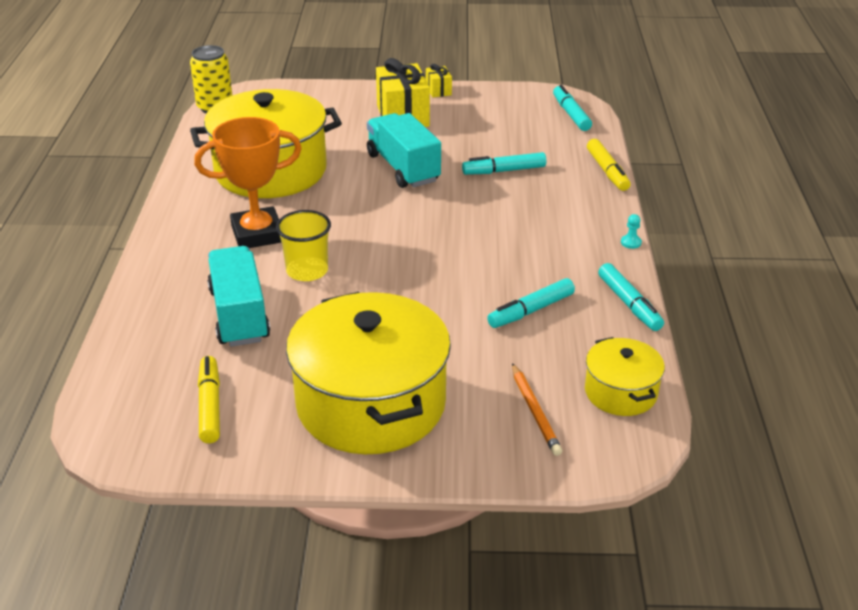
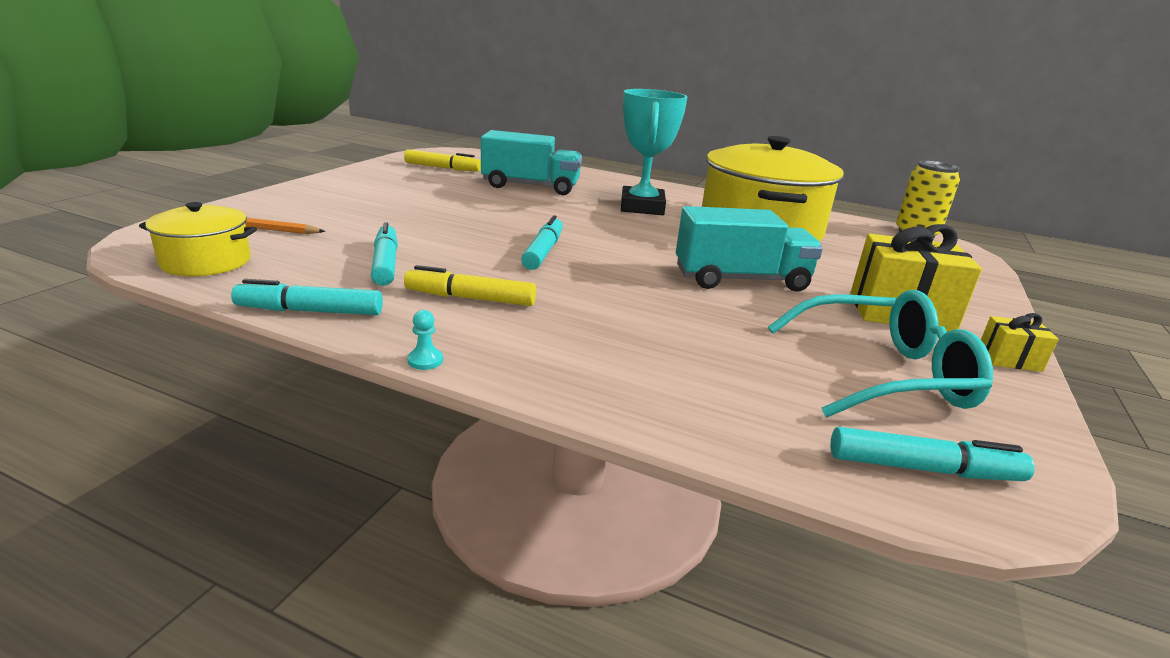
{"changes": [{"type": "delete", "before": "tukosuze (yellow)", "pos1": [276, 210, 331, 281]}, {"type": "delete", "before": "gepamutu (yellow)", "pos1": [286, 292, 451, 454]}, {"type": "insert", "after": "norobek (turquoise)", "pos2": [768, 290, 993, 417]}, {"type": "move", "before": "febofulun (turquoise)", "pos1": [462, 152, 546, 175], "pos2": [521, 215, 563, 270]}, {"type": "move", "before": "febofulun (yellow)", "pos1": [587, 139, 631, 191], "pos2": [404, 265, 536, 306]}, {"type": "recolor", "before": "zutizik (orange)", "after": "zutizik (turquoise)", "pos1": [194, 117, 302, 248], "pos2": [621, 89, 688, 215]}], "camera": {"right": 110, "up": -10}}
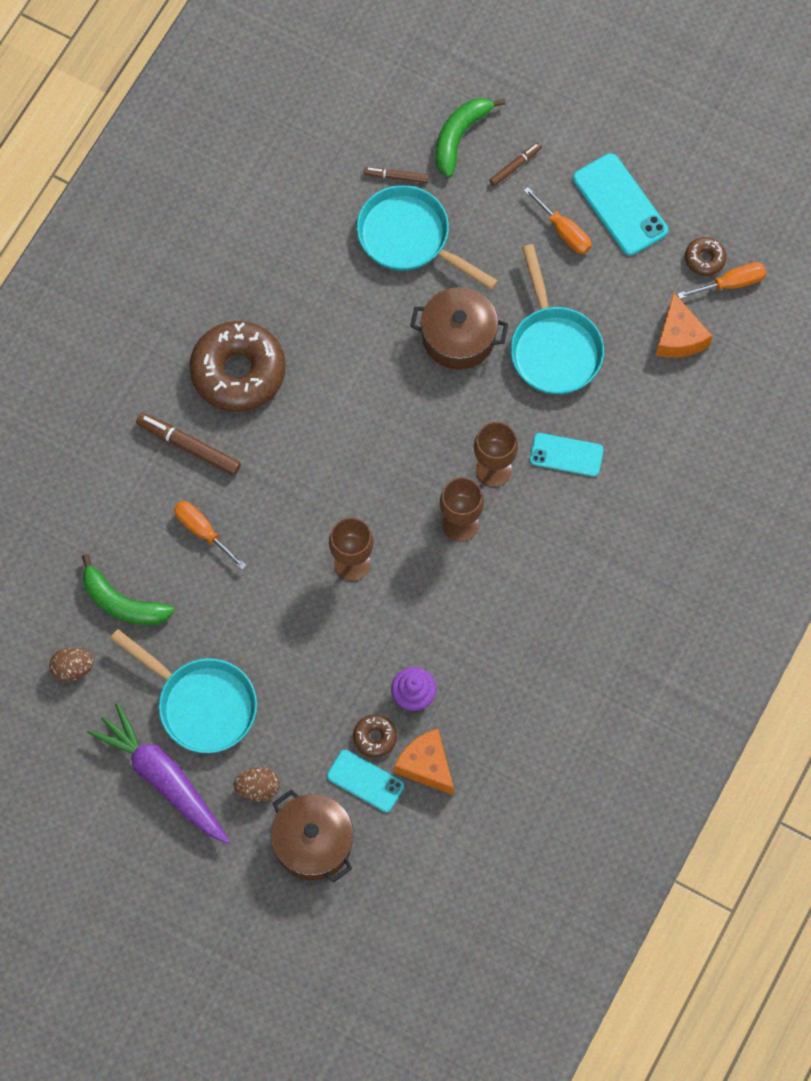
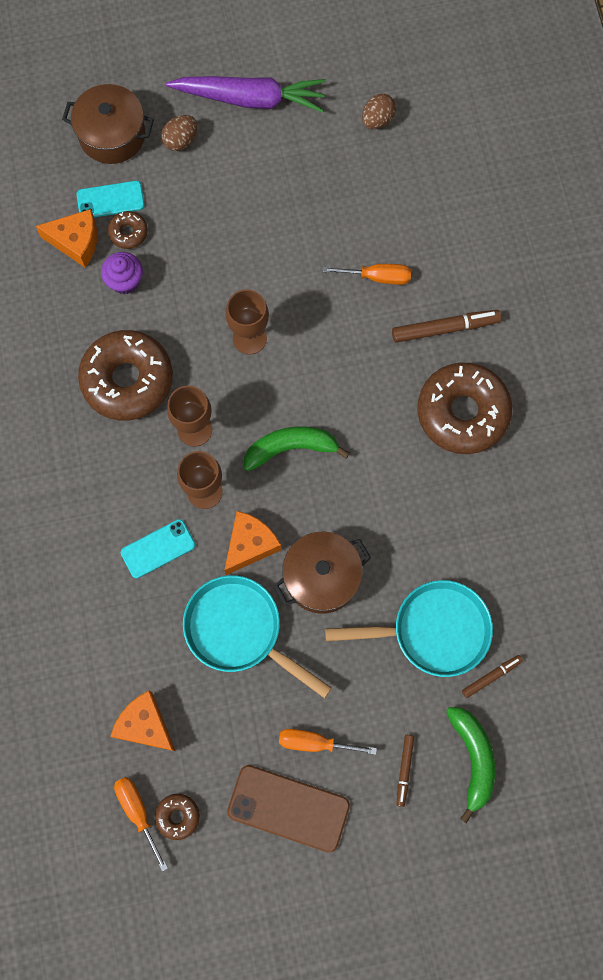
{"changes": [{"type": "delete", "before": "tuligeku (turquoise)", "pos1": [110, 629, 257, 753]}, {"type": "insert", "after": "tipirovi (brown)", "pos2": [78, 330, 173, 421]}, {"type": "insert", "after": "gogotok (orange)", "pos2": [224, 511, 282, 575]}, {"type": "move", "before": "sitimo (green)", "pos1": [82, 554, 175, 625], "pos2": [244, 426, 350, 471]}, {"type": "recolor", "before": "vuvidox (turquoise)", "after": "vuvidox (brown)", "pos1": [573, 153, 668, 255], "pos2": [227, 765, 350, 853]}, {"type": "rotate", "before": "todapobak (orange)", "pos1": [678, 262, 766, 299], "pos2": [114, 777, 168, 872], "turn": 120}], "camera": {"right": 140, "up": 5}}
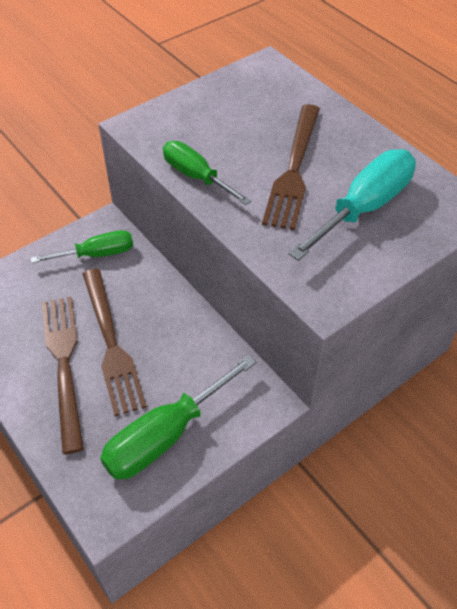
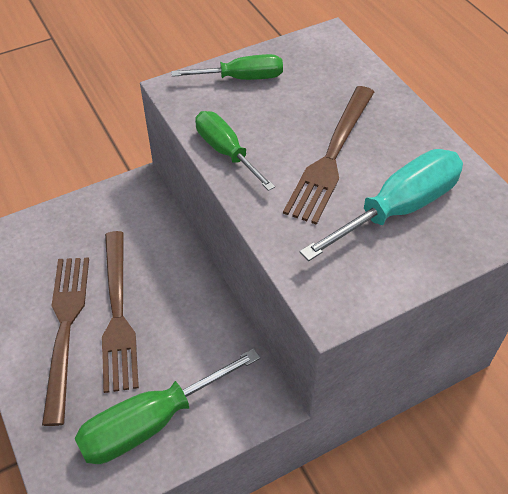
{"changes": [{"type": "move", "before": "todapobak (green)", "pos1": [31, 230, 133, 263], "pos2": [171, 54, 283, 80]}], "camera": {"right": 10, "up": 0}}
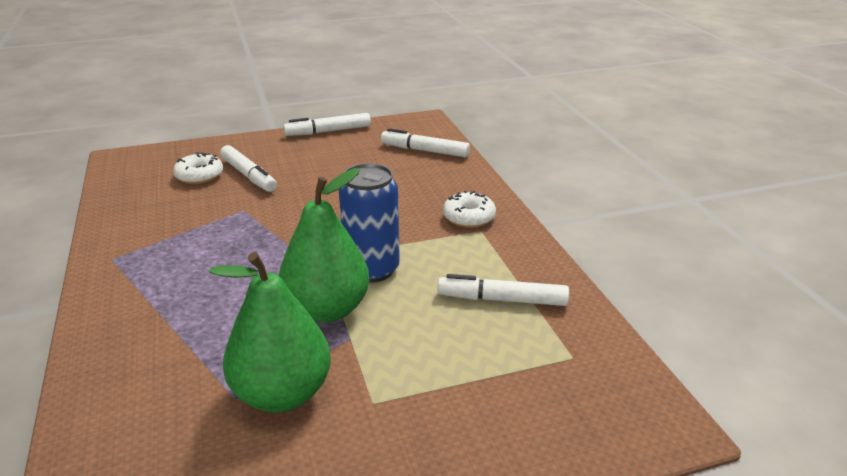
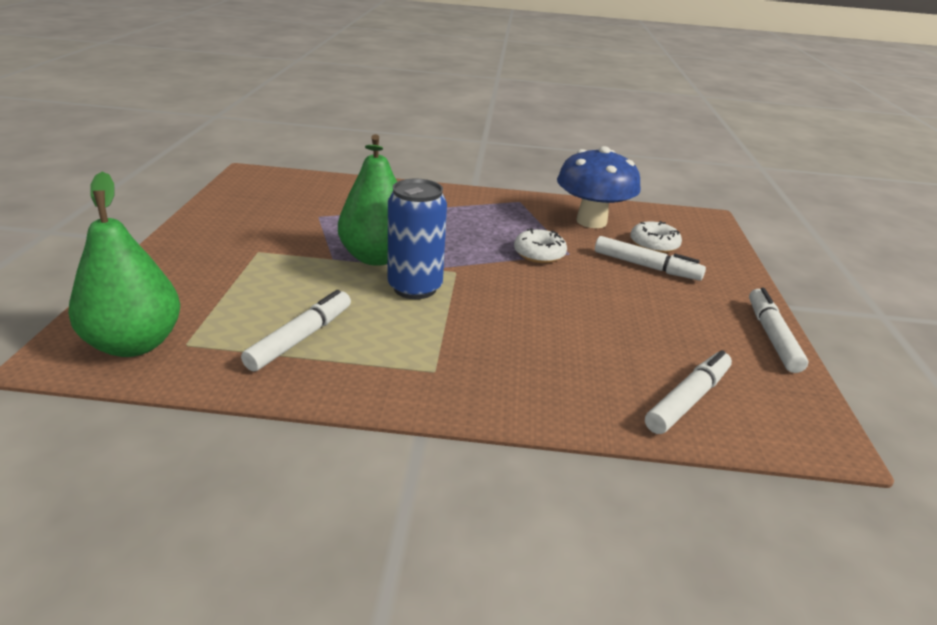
{"changes": [{"type": "insert", "after": "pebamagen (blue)", "pos2": [557, 146, 641, 228]}, {"type": "move", "before": "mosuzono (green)", "pos1": [209, 252, 331, 412], "pos2": [68, 172, 180, 357]}, {"type": "move", "before": "tipirovi (white)", "pos1": [443, 191, 496, 228], "pos2": [514, 228, 567, 263]}, {"type": "rotate", "before": "febofulun (white)", "pos1": [220, 145, 277, 192], "pos2": [595, 236, 706, 281], "turn": -135}], "camera": {"right": 110, "up": 0}}
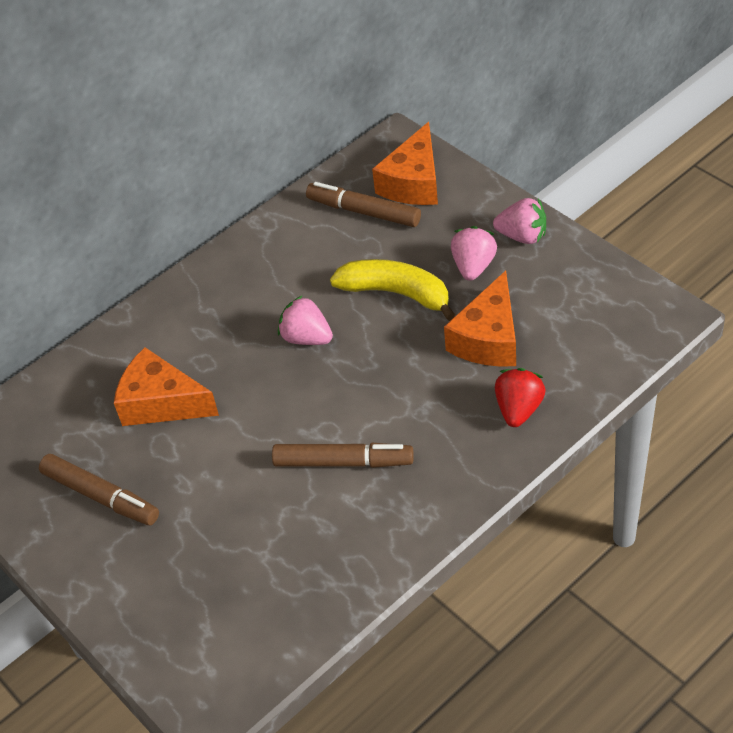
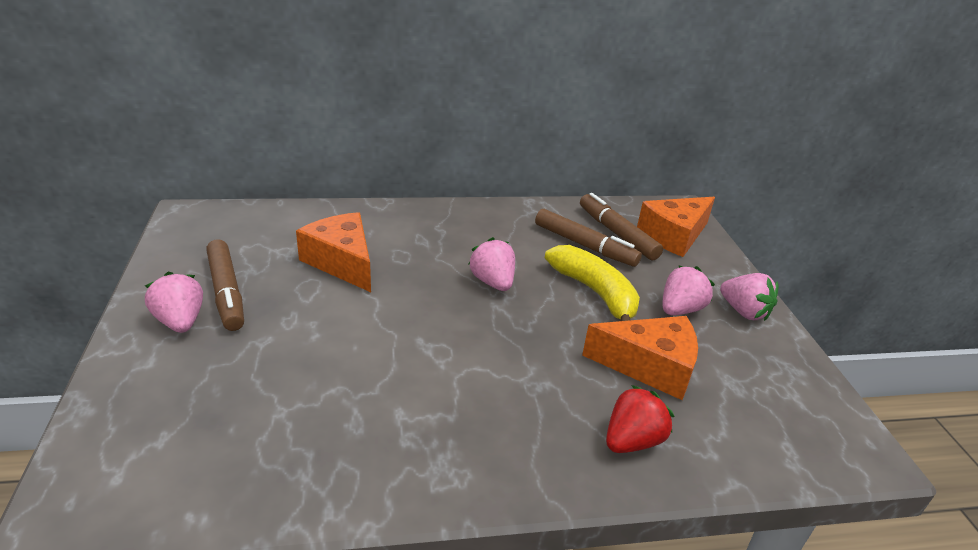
{"changes": [{"type": "insert", "after": "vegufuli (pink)", "pos2": [145, 272, 203, 333]}, {"type": "move", "before": "febofulun (brown)", "pos1": [272, 443, 414, 468], "pos2": [535, 209, 642, 267]}, {"type": "rotate", "before": "gogotok (orange)", "pos1": [444, 271, 516, 367], "pos2": [582, 316, 698, 400], "turn": -135}], "camera": {"right": 25, "up": -15}}
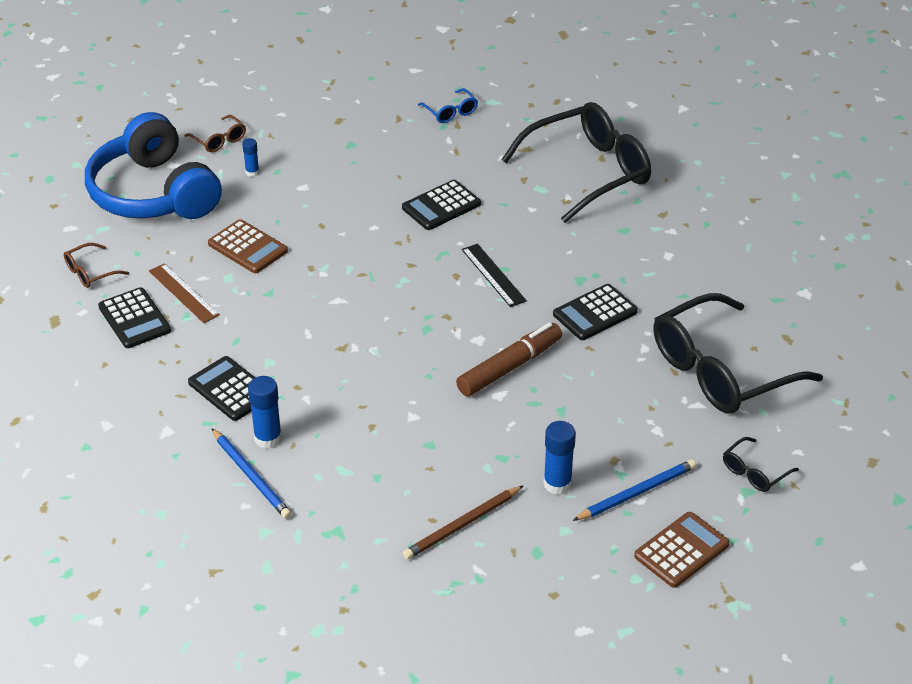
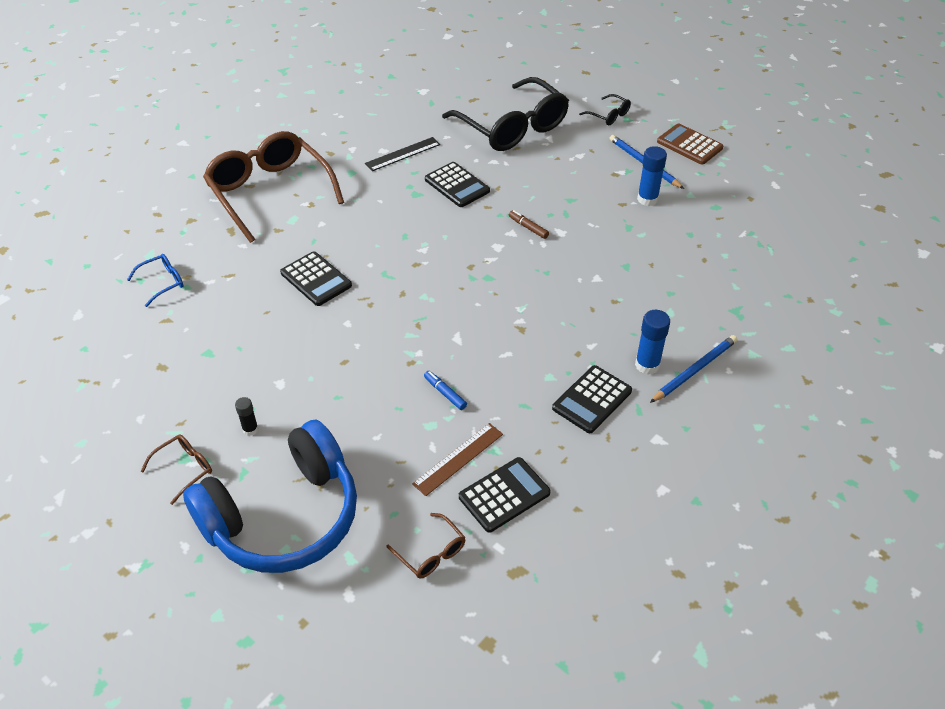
{"changes": [{"type": "delete", "before": "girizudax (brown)", "pos1": [208, 219, 288, 273]}, {"type": "delete", "before": "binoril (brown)", "pos1": [403, 485, 524, 559]}, {"type": "insert", "after": "febofulun (blue)", "pos2": [424, 371, 467, 410]}, {"type": "move", "before": "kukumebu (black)", "pos1": [462, 244, 527, 307], "pos2": [365, 137, 440, 171]}, {"type": "recolor", "before": "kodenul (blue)", "after": "kodenul (black)", "pos1": [242, 138, 259, 177], "pos2": [235, 397, 259, 436]}, {"type": "recolor", "before": "norobek (black)", "after": "norobek (brown)", "pos1": [501, 102, 651, 223], "pos2": [203, 131, 344, 243]}, {"type": "resize", "before": "febofulun (brown)", "pos1": [456, 323, 562, 396], "pos2": [509, 210, 549, 239], "scale": 0.47}], "camera": {"right": -95, "up": 5}}
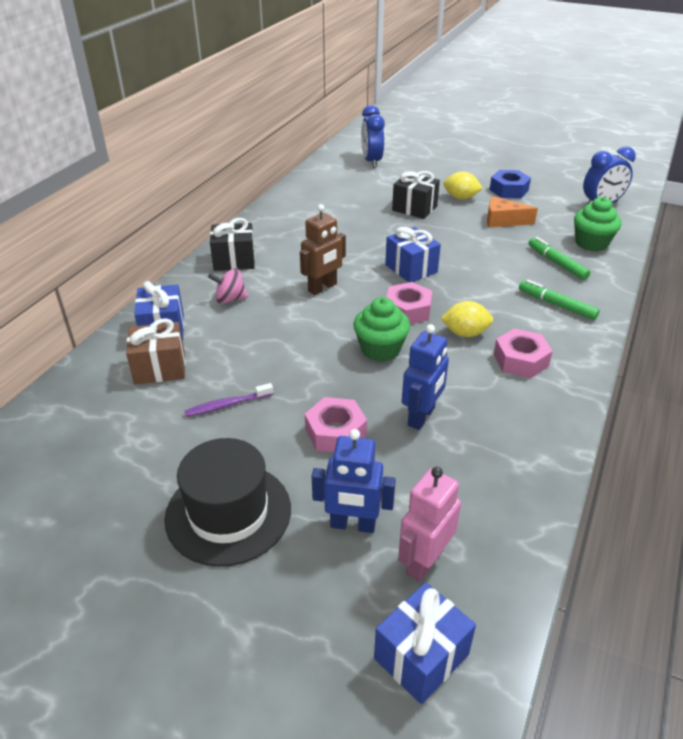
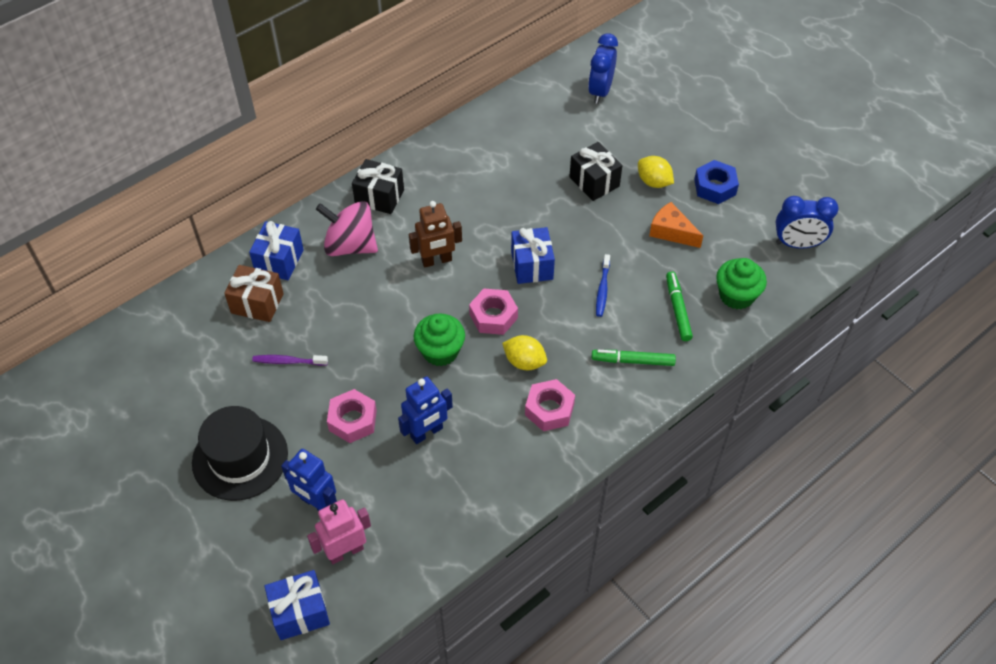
{"changes": [{"type": "insert", "after": "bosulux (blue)", "pos2": [596, 254, 610, 317]}, {"type": "rotate", "before": "febofulun (green)", "pos1": [519, 280, 600, 320], "pos2": [592, 350, 676, 366], "turn": -60}, {"type": "resize", "before": "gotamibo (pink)", "pos1": [208, 268, 248, 304], "pos2": [316, 201, 378, 256], "scale": 1.76}], "camera": {"right": 25, "up": 15}}
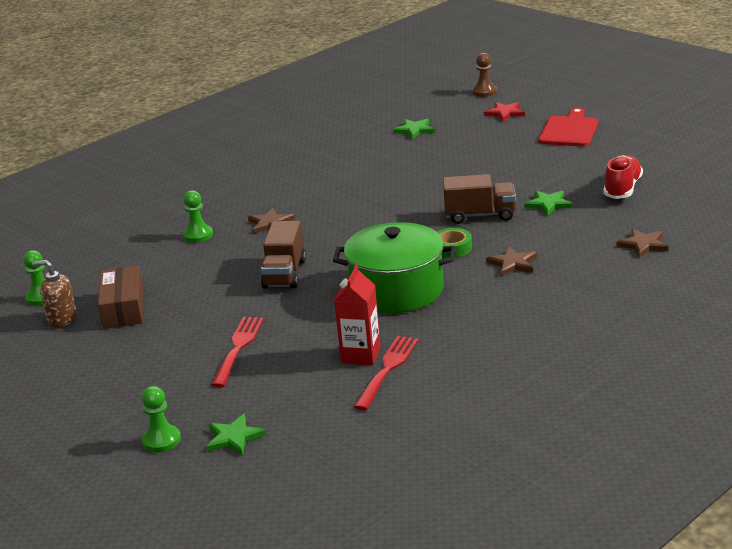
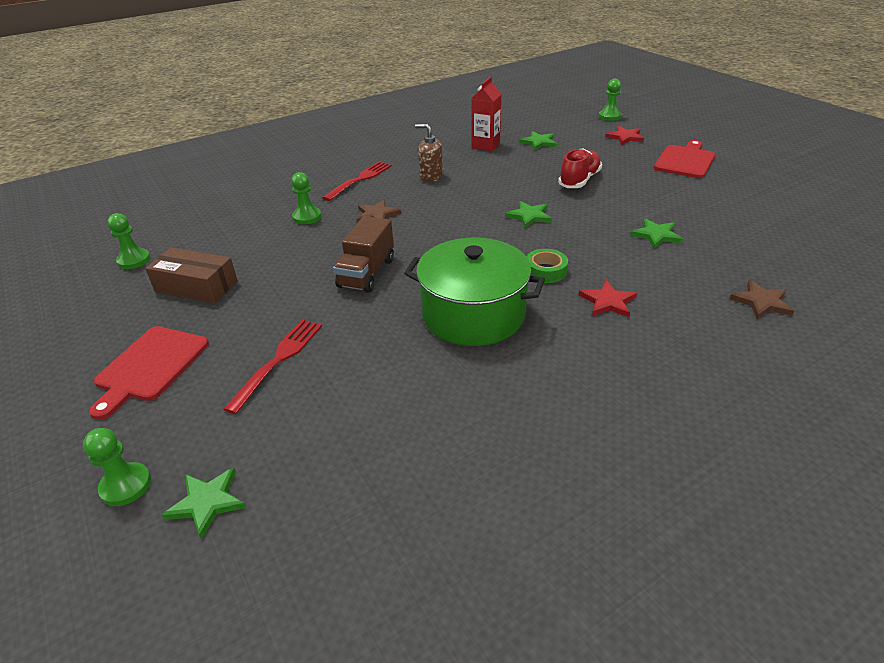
{"changes": [{"type": "delete", "before": "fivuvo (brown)", "pos1": [443, 174, 516, 224]}, {"type": "insert", "after": "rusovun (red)", "pos2": [89, 326, 209, 420]}, {"type": "insert", "after": "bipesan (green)", "pos2": [505, 201, 552, 228]}, {"type": "move", "before": "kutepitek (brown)", "pos1": [32, 260, 77, 327], "pos2": [415, 124, 443, 182]}, {"type": "move", "before": "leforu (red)", "pos1": [334, 264, 381, 365], "pos2": [471, 77, 501, 151]}, {"type": "move", "before": "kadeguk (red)", "pos1": [354, 336, 419, 410], "pos2": [322, 162, 392, 201]}, {"type": "move", "before": "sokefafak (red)", "pos1": [603, 155, 643, 199], "pos2": [558, 149, 602, 188]}, {"type": "recolor", "before": "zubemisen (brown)", "after": "zubemisen (green)", "pos1": [472, 53, 497, 97], "pos2": [599, 79, 621, 121]}, {"type": "recolor", "before": "bipesan (brown)", "after": "bipesan (red)", "pos1": [486, 246, 537, 276], "pos2": [579, 280, 637, 318]}, {"type": "rotate", "before": "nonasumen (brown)", "pos1": [98, 265, 143, 329], "pos2": [145, 247, 238, 303], "turn": -75}], "camera": {"right": 10, "up": 10}}
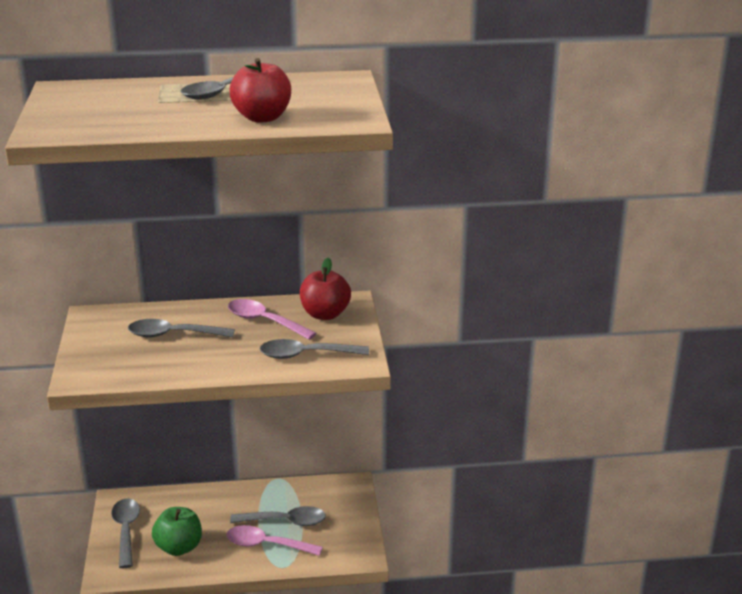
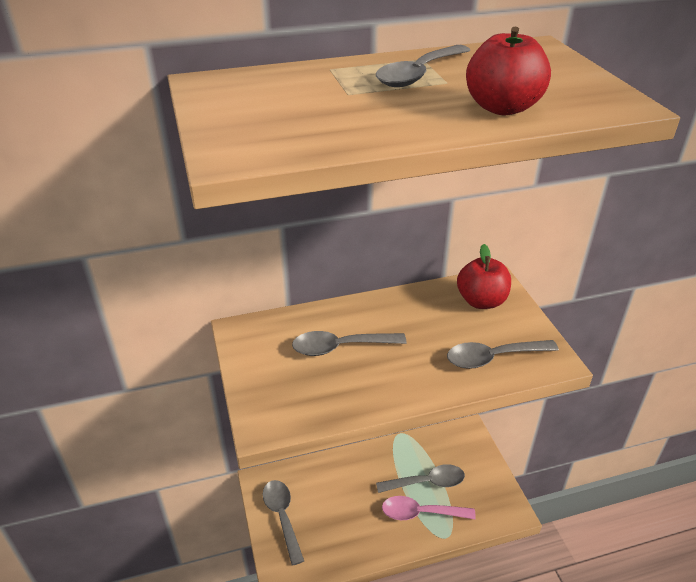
{"changes": [{"type": "delete", "before": "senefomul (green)", "pos1": [152, 507, 202, 556]}, {"type": "delete", "before": "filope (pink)", "pos1": [228, 299, 317, 340]}], "camera": {"right": -10, "up": 10}}
